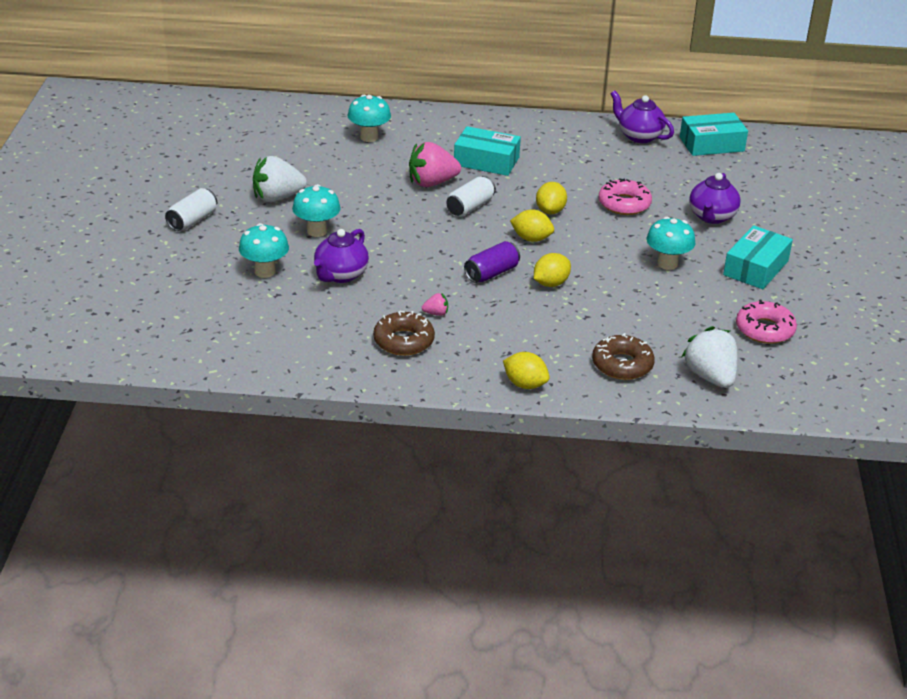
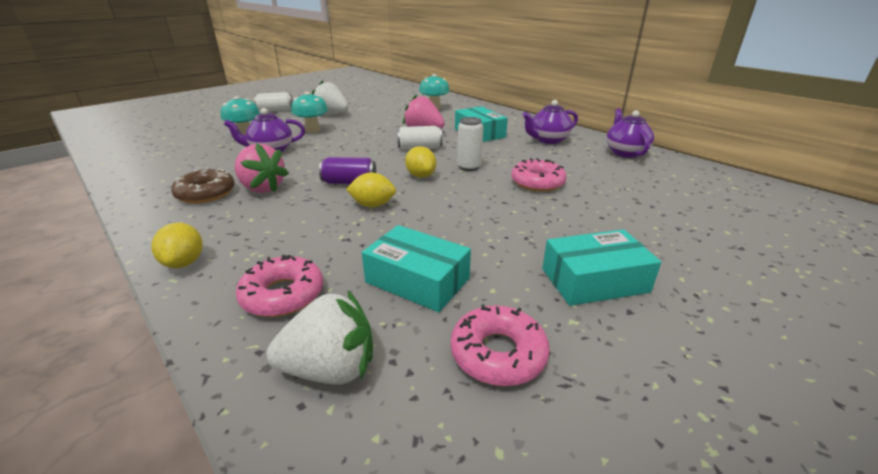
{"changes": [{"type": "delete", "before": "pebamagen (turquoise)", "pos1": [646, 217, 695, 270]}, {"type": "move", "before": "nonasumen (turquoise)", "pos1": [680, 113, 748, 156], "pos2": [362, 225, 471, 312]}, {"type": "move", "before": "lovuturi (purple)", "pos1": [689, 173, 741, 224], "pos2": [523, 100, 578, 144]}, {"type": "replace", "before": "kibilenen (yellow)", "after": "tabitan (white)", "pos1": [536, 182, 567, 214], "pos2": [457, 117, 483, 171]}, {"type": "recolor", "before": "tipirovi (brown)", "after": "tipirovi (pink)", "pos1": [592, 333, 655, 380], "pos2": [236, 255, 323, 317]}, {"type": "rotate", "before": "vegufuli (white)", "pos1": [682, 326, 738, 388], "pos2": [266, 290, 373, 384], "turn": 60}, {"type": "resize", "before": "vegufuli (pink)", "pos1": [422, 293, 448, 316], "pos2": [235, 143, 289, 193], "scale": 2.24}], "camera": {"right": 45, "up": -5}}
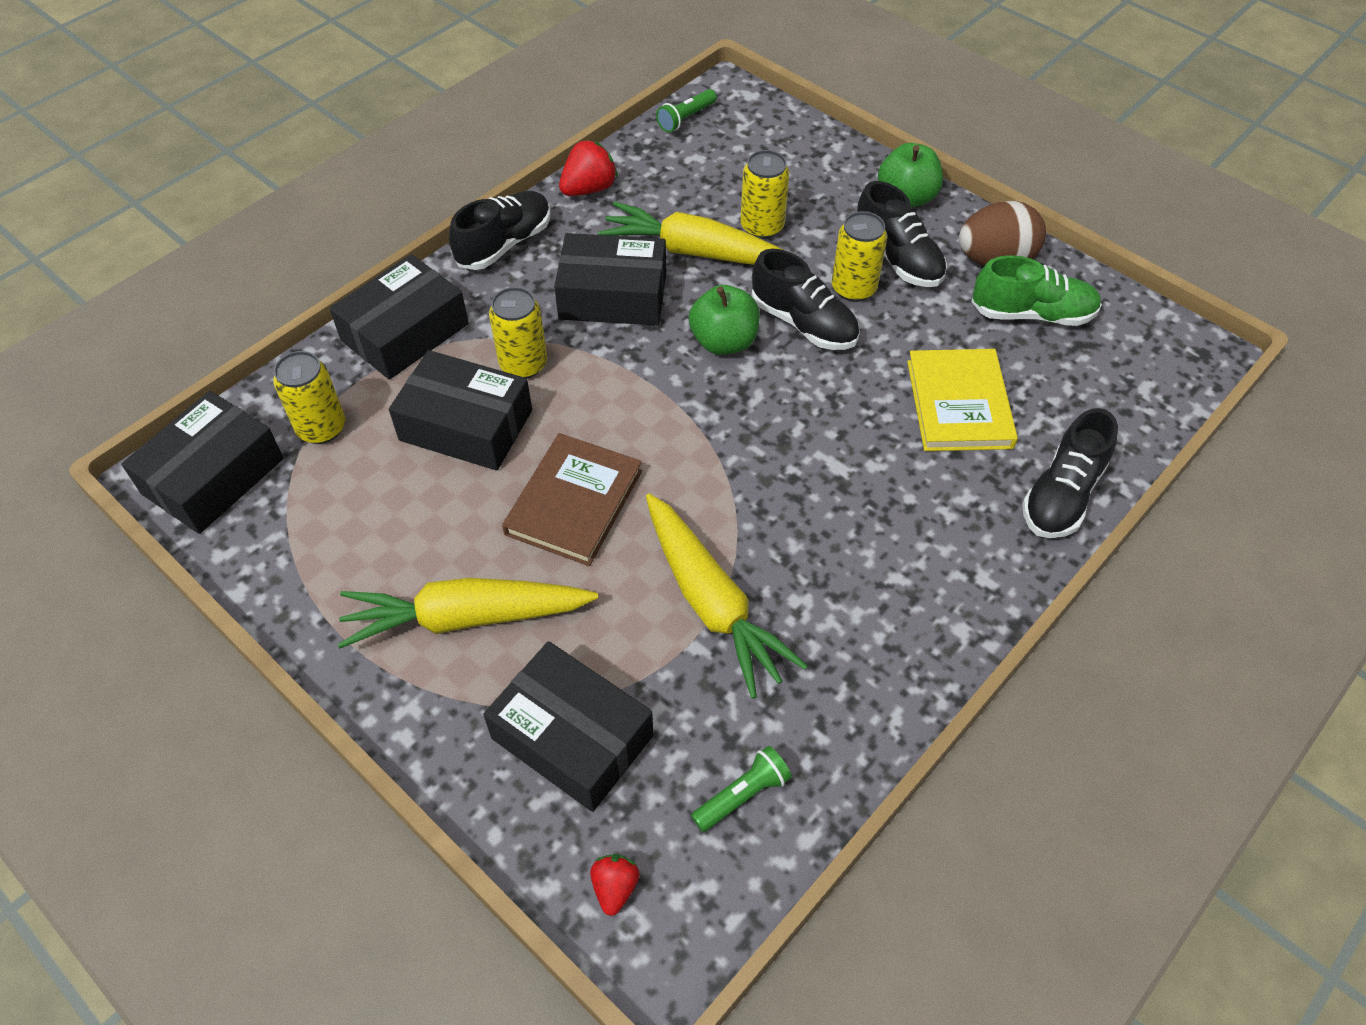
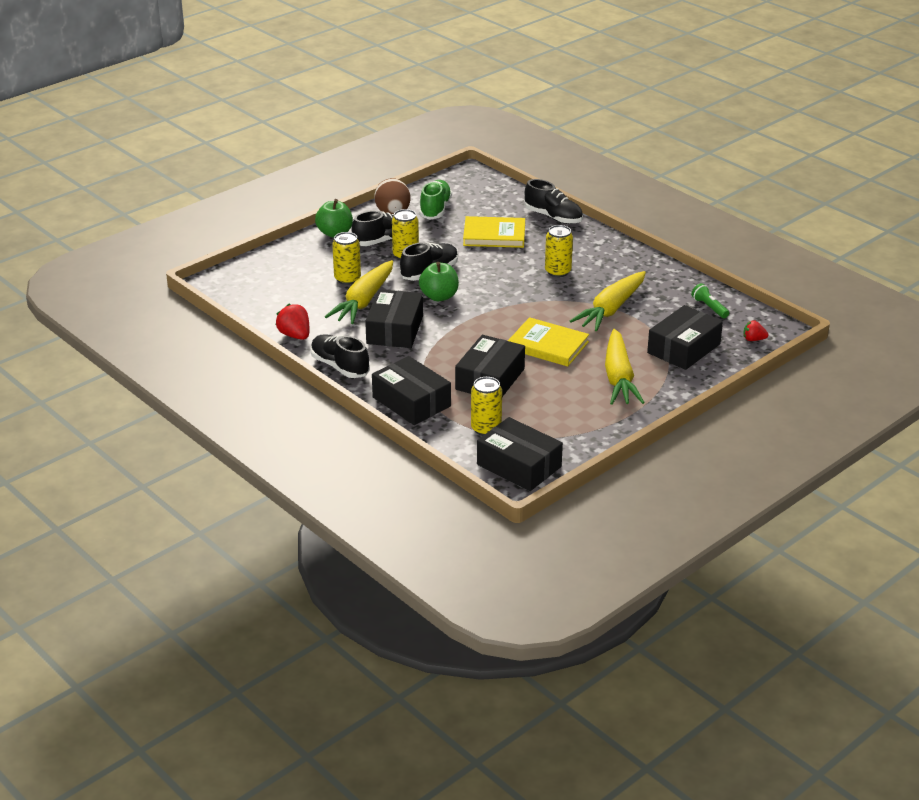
{"changes": [{"type": "delete", "before": "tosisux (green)", "pos1": [656, 89, 717, 133]}, {"type": "move", "before": "tabitan (yellow)", "pos1": [489, 287, 547, 378], "pos2": [545, 225, 573, 277]}, {"type": "recolor", "before": "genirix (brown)", "after": "genirix (yellow)", "pos1": [502, 433, 642, 566], "pos2": [508, 317, 589, 367]}, {"type": "rotate", "before": "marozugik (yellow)", "pos1": [646, 494, 808, 699], "pos2": [570, 271, 646, 331], "turn": 150}], "camera": {"right": -85, "up": -20}}
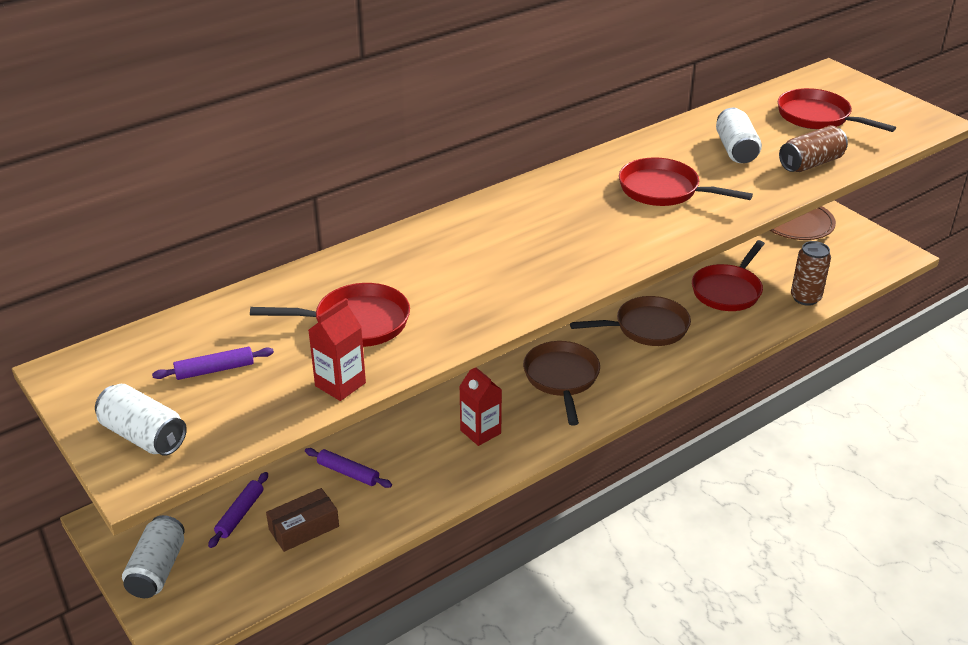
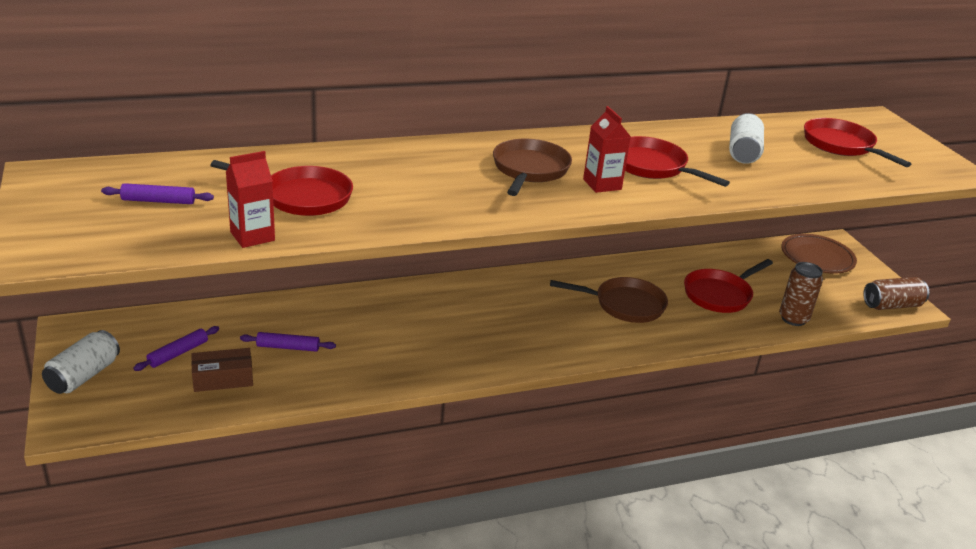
{"changes": [{"type": "delete", "before": "tabitan (white)", "pos1": [95, 384, 187, 456]}, {"type": "move", "before": "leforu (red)", "pos1": [459, 367, 502, 446], "pos2": [583, 106, 631, 193]}, {"type": "move", "before": "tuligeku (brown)", "pos1": [523, 341, 600, 426], "pos2": [493, 139, 572, 196]}, {"type": "move", "before": "tabitan (brown)", "pos1": [779, 126, 848, 172], "pos2": [863, 277, 929, 310]}, {"type": "rotate", "before": "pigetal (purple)", "pos1": [305, 448, 392, 488], "pos2": [240, 332, 336, 352], "turn": -45}], "camera": {"right": 15, "up": -5}}
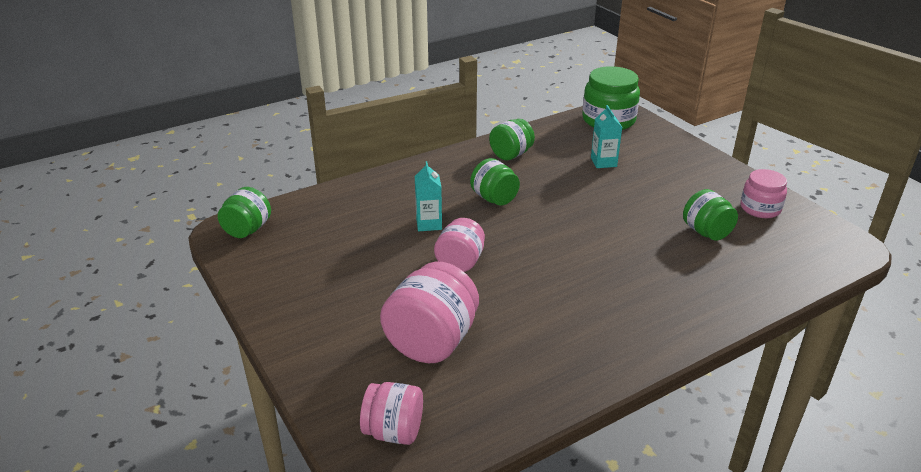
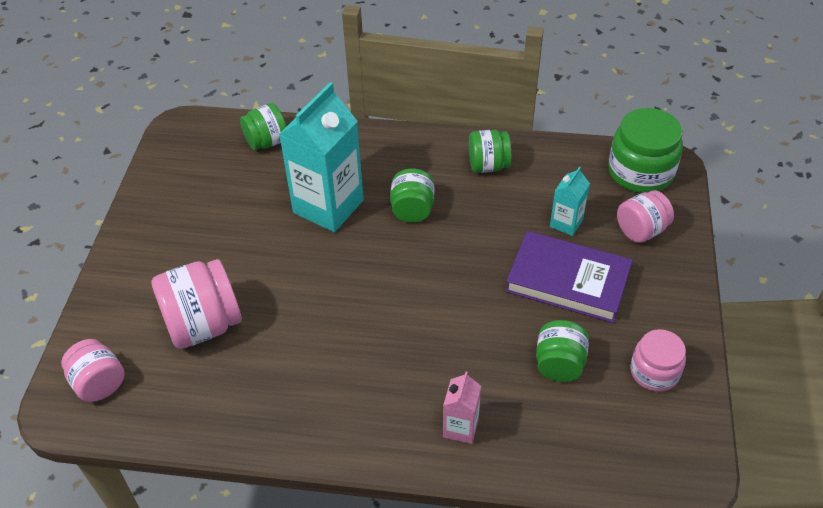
{"changes": [{"type": "insert", "after": "leforu (pink)", "pos2": [443, 371, 481, 444]}, {"type": "insert", "after": "genirix (purple)", "pos2": [505, 231, 633, 323]}, {"type": "move", "before": "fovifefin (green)", "pos1": [218, 187, 271, 238], "pos2": [240, 103, 287, 150]}, {"type": "move", "before": "fovifefin (pink)", "pos1": [434, 218, 485, 272], "pos2": [617, 190, 674, 243]}, {"type": "resize", "before": "leforu (turquoise)", "pos1": [415, 161, 442, 231], "pos2": [279, 82, 364, 232], "scale": 2.08}], "camera": {"right": 40, "up": 15}}
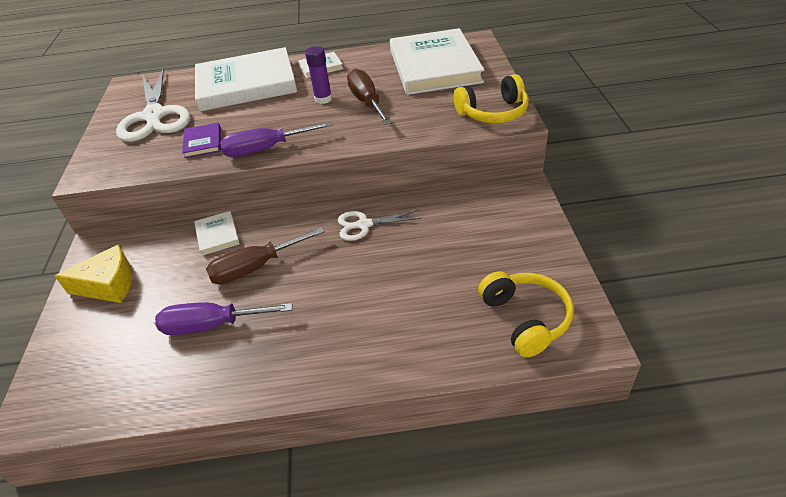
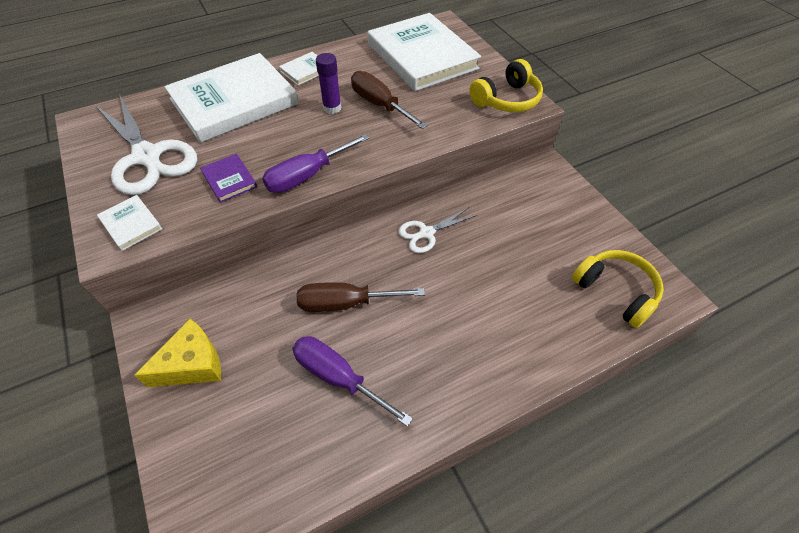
{"changes": [{"type": "move", "before": "genirix (white)", "pos1": [194, 211, 240, 256], "pos2": [97, 195, 162, 251]}, {"type": "rotate", "before": "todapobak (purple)", "pos1": [155, 302, 292, 335], "pos2": [292, 336, 413, 427], "turn": 60}, {"type": "rotate", "before": "todapobak (brown)", "pos1": [206, 227, 325, 285], "pos2": [297, 282, 425, 312], "turn": 45}], "camera": {"right": -25, "up": 10}}
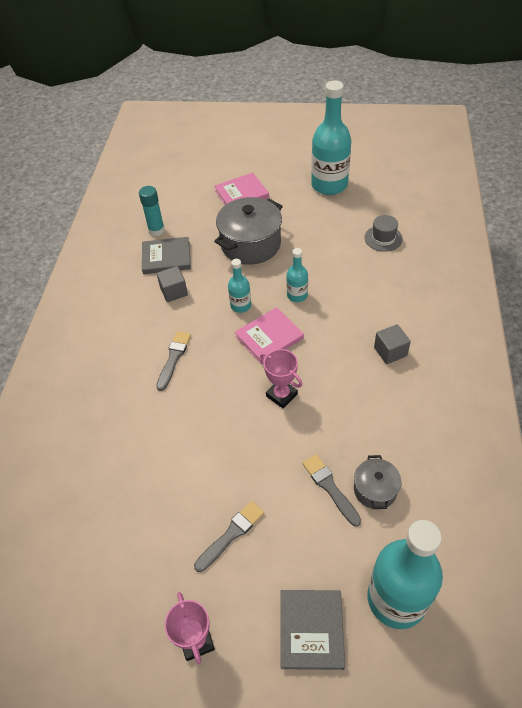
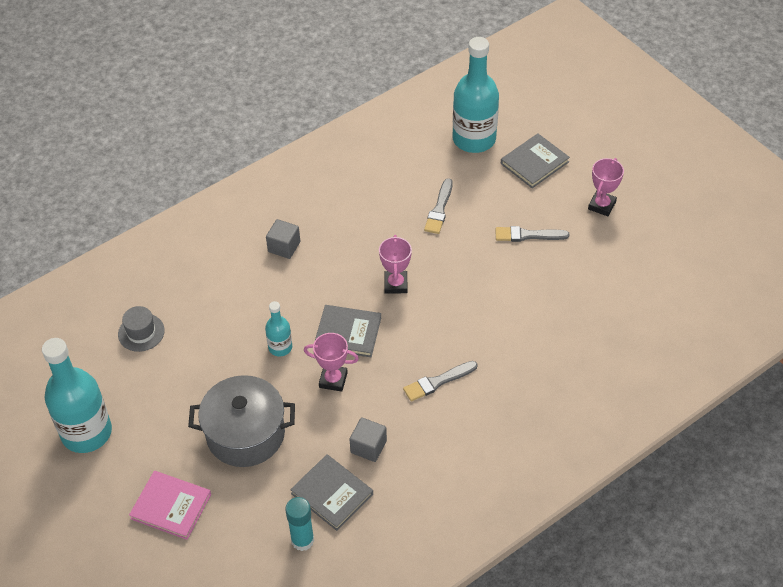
{"changes": [{"type": "delete", "before": "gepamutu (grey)", "pos1": [354, 455, 401, 510]}, {"type": "replace", "before": "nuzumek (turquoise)", "after": "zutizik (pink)", "pos1": [228, 259, 251, 313], "pos2": [304, 333, 359, 392]}, {"type": "recolor", "before": "genirix (pink)", "after": "genirix (grey)", "pos1": [235, 307, 304, 365], "pos2": [315, 305, 381, 357]}], "camera": {"right": -135, "up": 0}}
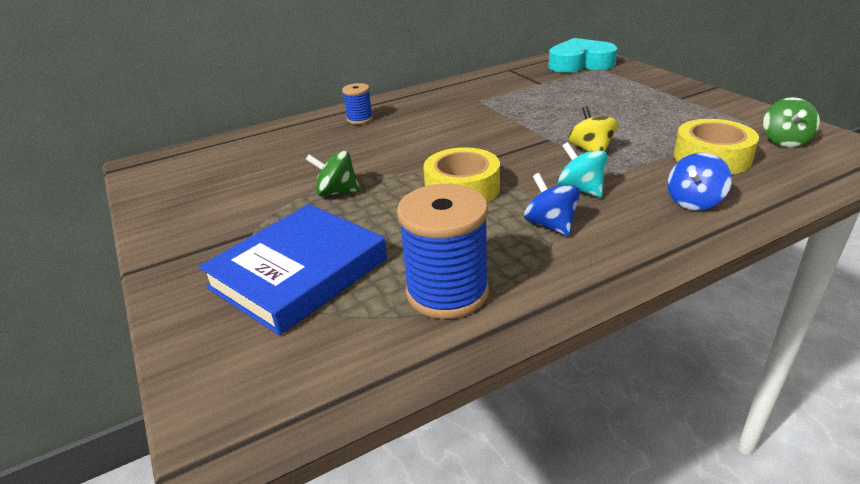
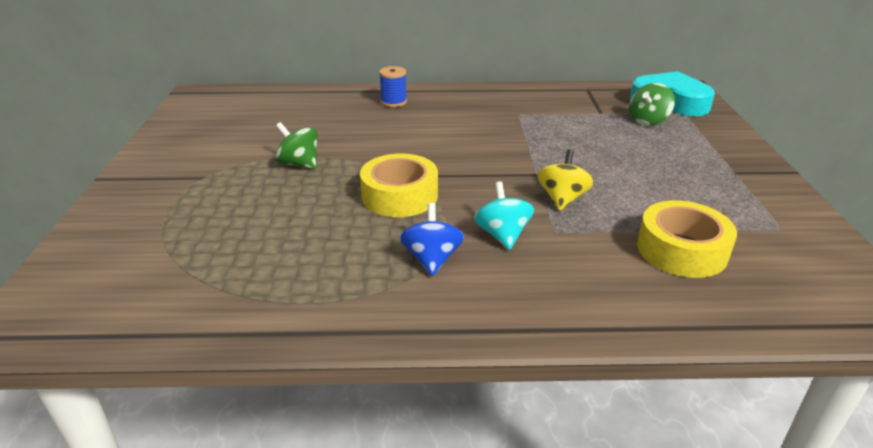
{"changes": [{"type": "delete", "before": "genirix (blue)", "pos1": [199, 204, 387, 335]}, {"type": "delete", "before": "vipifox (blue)", "pos1": [397, 184, 489, 319]}, {"type": "delete", "before": "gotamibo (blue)", "pos1": [668, 152, 732, 210]}, {"type": "move", "before": "gotamibo (green)", "pos1": [763, 97, 820, 147], "pos2": [629, 83, 675, 126]}], "camera": {"right": 25, "up": 0}}
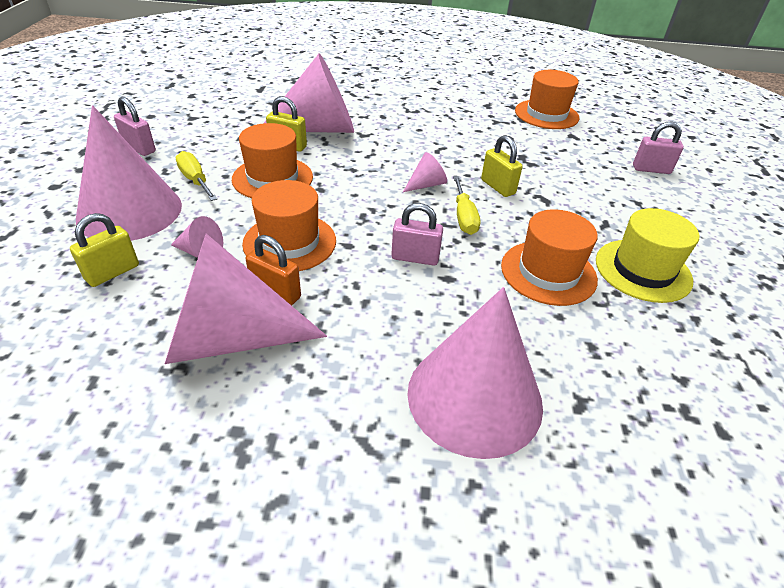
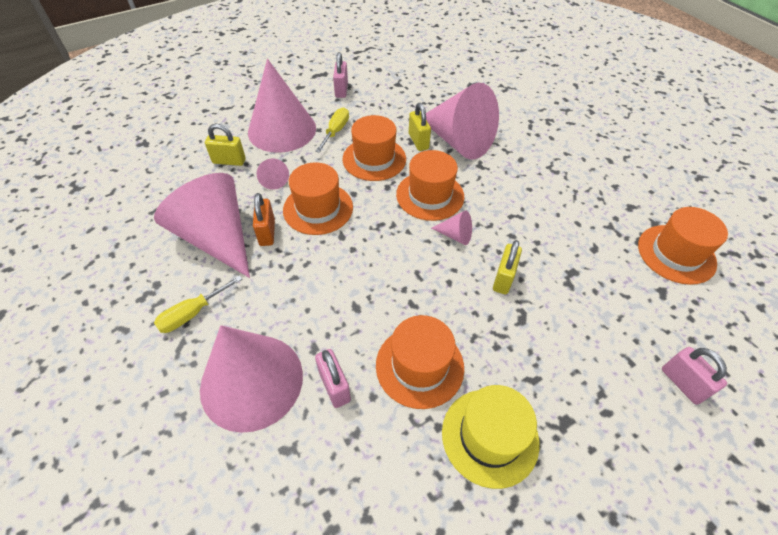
{"changes": [{"type": "insert", "after": "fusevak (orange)", "pos2": [396, 150, 464, 221]}, {"type": "move", "before": "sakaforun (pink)", "pos1": [391, 203, 443, 266], "pos2": [315, 349, 351, 408]}, {"type": "move", "before": "todapobak (yellow)", "pos1": [453, 176, 480, 235], "pos2": [154, 275, 242, 333]}], "camera": {"right": 55, "up": 10}}
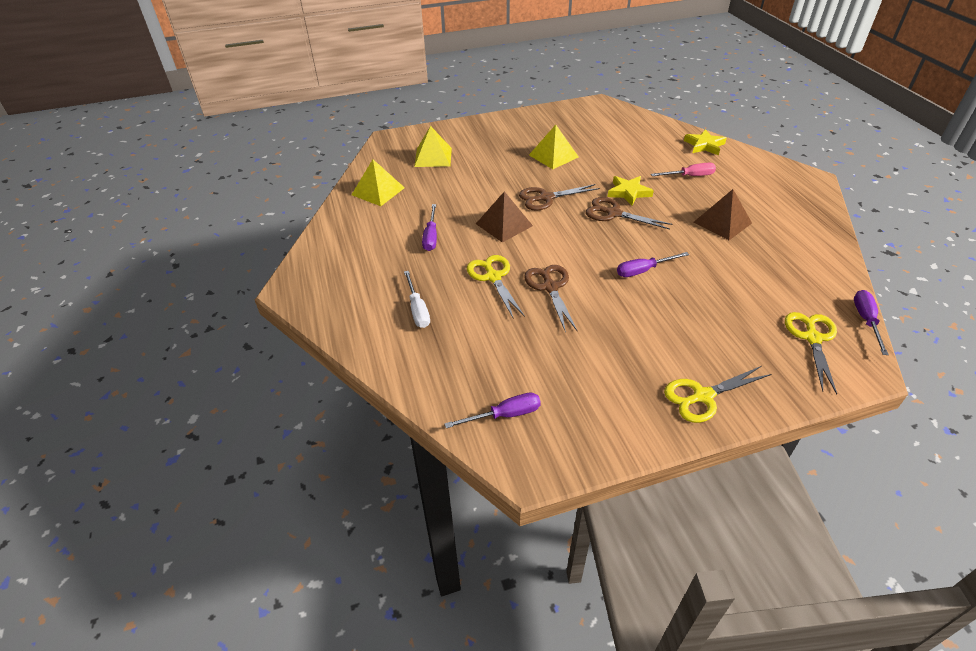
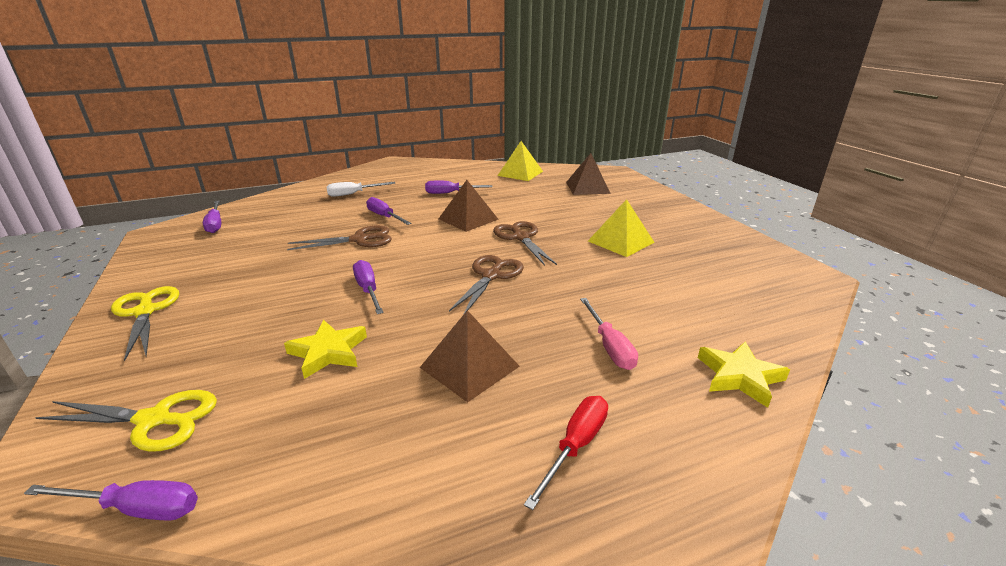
{"changes": [{"type": "insert", "after": "todapobak (red)", "pos2": [524, 396, 608, 510]}, {"type": "move", "before": "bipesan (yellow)", "pos1": [607, 176, 654, 206], "pos2": [284, 320, 367, 379]}, {"type": "replace", "before": "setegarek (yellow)", "after": "todapobak (purple)", "pos1": [467, 255, 525, 319], "pos2": [366, 197, 412, 225]}, {"type": "recolor", "before": "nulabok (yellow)", "after": "nulabok (brown)", "pos1": [414, 126, 452, 167], "pos2": [566, 153, 611, 195]}], "camera": {"right": 85, "up": -15}}
